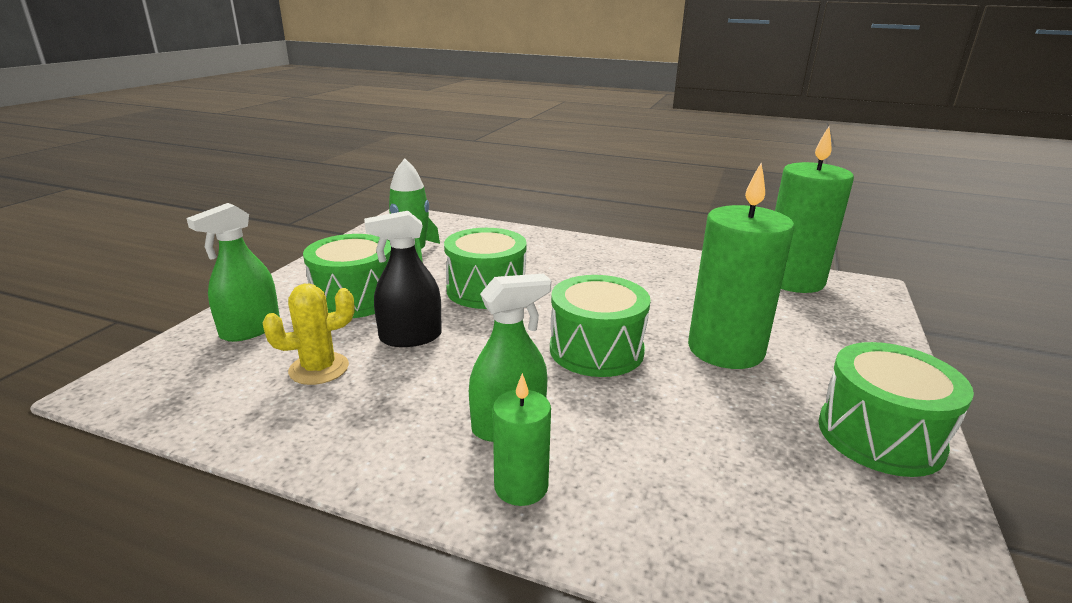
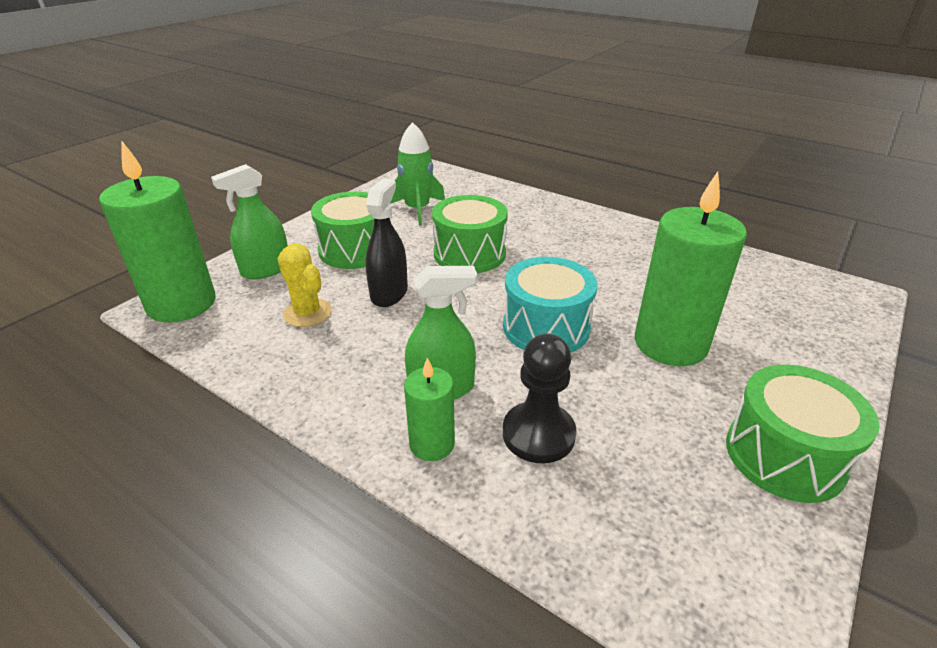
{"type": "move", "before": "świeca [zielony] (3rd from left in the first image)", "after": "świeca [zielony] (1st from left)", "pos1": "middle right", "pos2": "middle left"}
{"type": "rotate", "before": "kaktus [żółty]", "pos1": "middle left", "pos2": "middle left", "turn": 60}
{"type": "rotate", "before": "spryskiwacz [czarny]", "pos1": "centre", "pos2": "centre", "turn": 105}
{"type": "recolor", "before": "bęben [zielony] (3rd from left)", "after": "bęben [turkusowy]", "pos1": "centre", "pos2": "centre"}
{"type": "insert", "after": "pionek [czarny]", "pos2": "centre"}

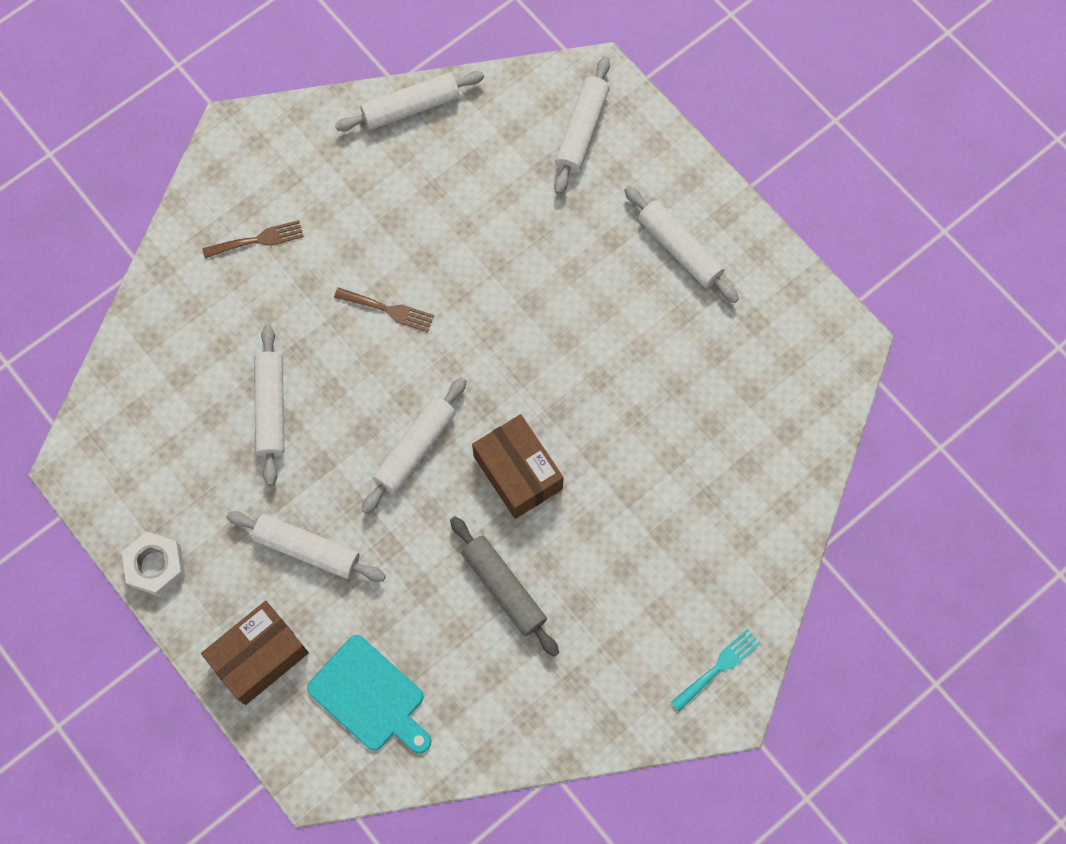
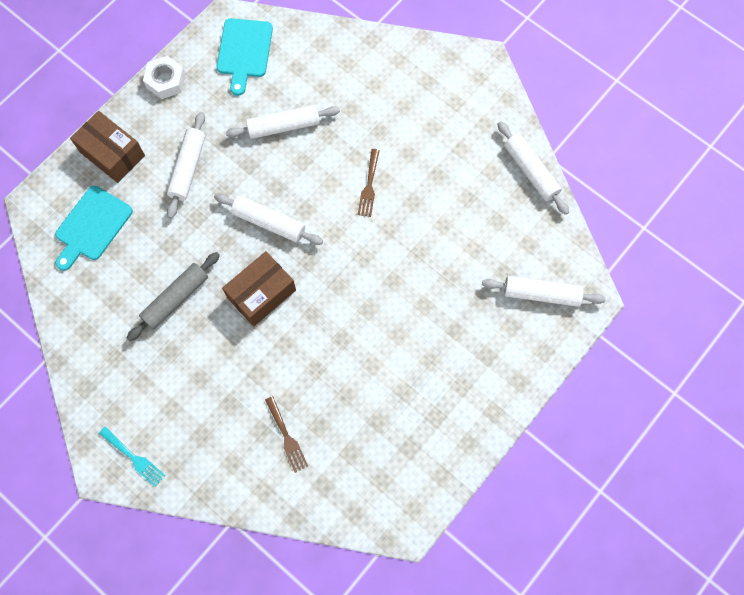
{"type": "insert", "after": "deska do krojenia [turkusowy] (2nd from left)", "pos2": "top left"}
{"type": "move", "before": "widelec [brązowy] (1st from left)", "pos1": "top left", "pos2": "bottom centre"}
{"type": "delete", "before": "wałek do ciasta [biały] (6th from left)", "pos1": "top centre"}

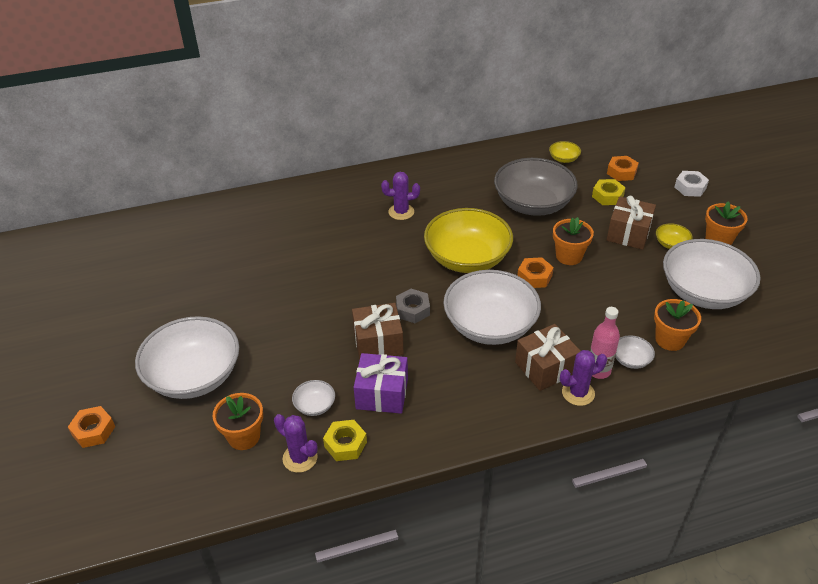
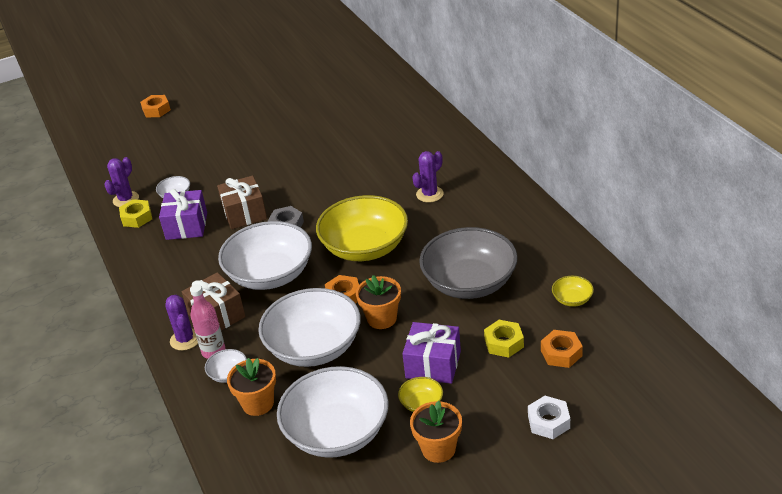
{"type": "move", "before": "miska [biały] (1st from left in the first image)", "after": "miska [biały] (4th from left)", "pos1": "middle left", "pos2": "centre"}
{"type": "recolor", "before": "prezent [brązowy] (3rd from left)", "after": "prezent [fioletowy] (2nd from left)", "pos1": "middle right", "pos2": "bottom centre"}
{"type": "rotate", "before": "kaktus [fioletowy] (2nd from left in the first image)", "pos1": "centre", "pos2": "centre", "turn": 60}
{"type": "delete", "before": "doniczka [pomarańczowy] (1st from left)", "pos1": "bottom left"}

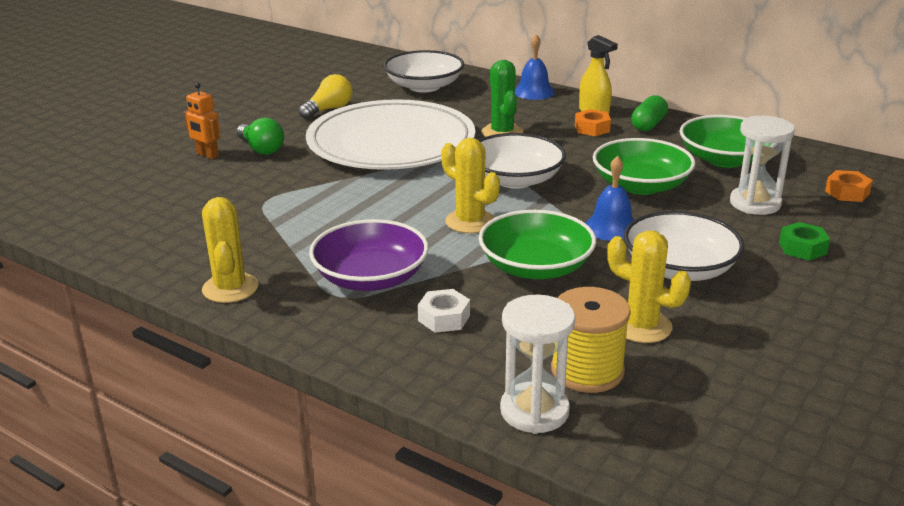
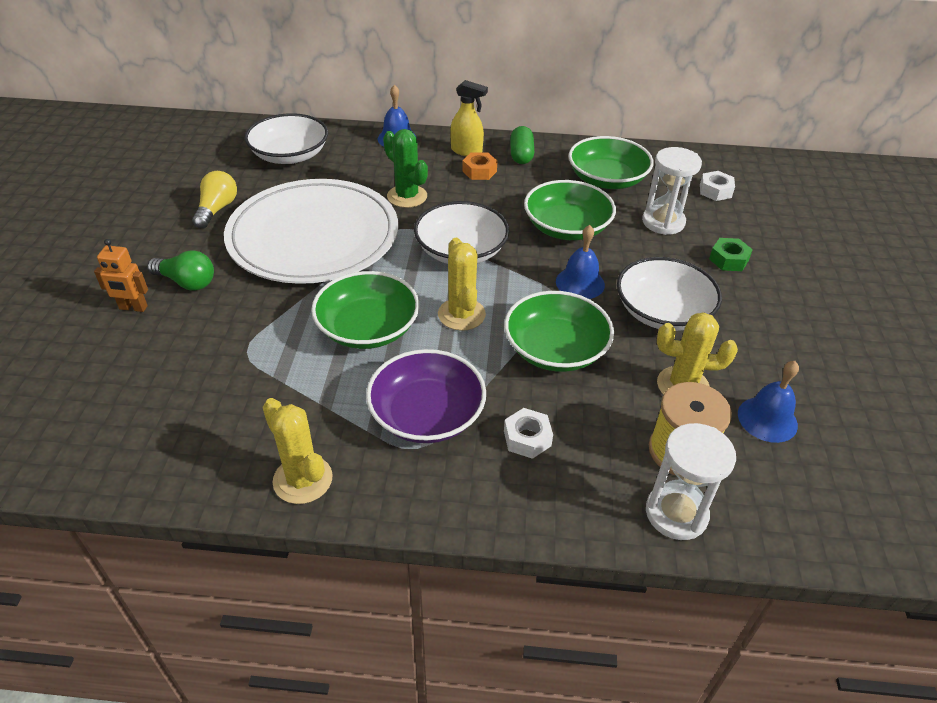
{"type": "insert", "after": "miska [zielony] (1st from left)", "pos2": "centre"}
{"type": "rotate", "before": "kaktus [żółty] (2nd from left)", "pos1": "centre", "pos2": "centre", "turn": 60}
{"type": "recolor", "before": "nakrętka [pomarańczowy] (2nd from left)", "after": "nakrętka [biały] (2nd from left)", "pos1": "middle right", "pos2": "top right"}
{"type": "insert", "after": "dzwonek [niebieski] (3rd from left)", "pos2": "middle right"}

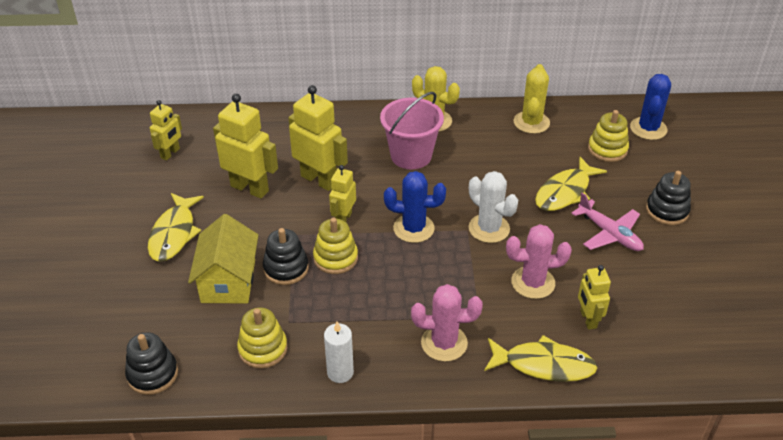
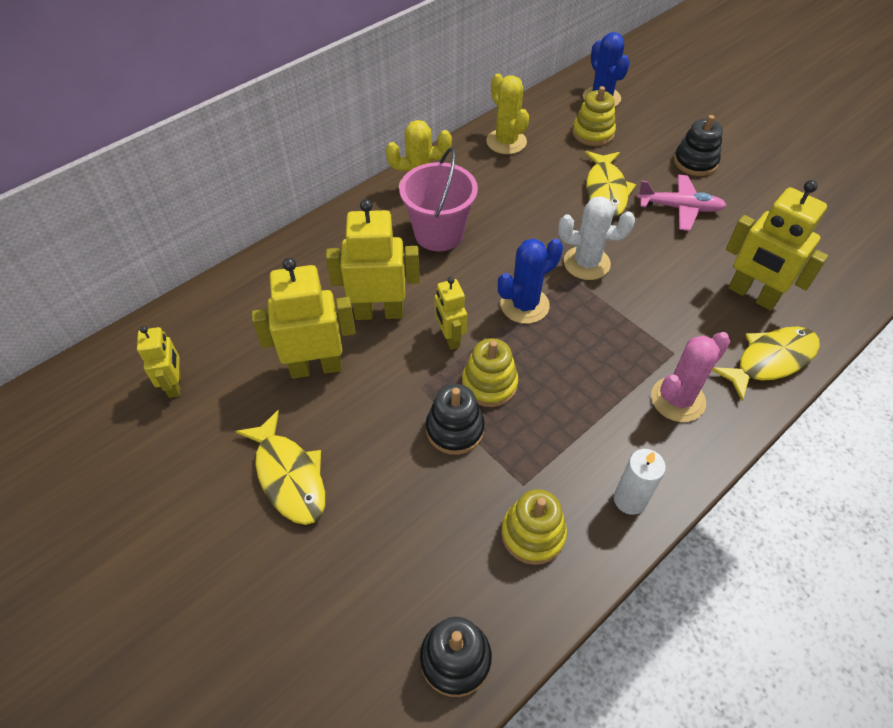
{"type": "resize", "before": "robot [żółty] (5th from left)", "pos1": "bottom right", "pos2": "middle right", "scale": 1.7}
{"type": "delete", "before": "domek [żółty]", "pos1": "middle left"}
{"type": "delete", "before": "kaktus [różowy] (2nd from left)", "pos1": "middle right"}

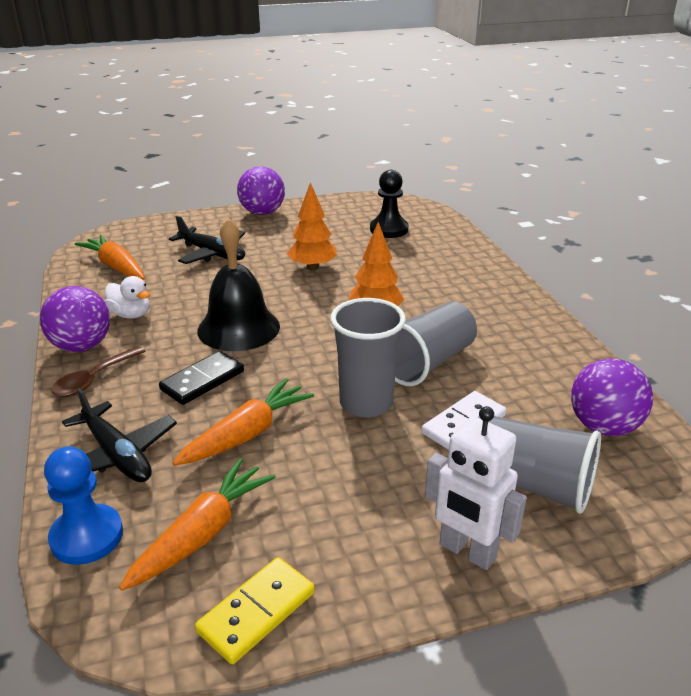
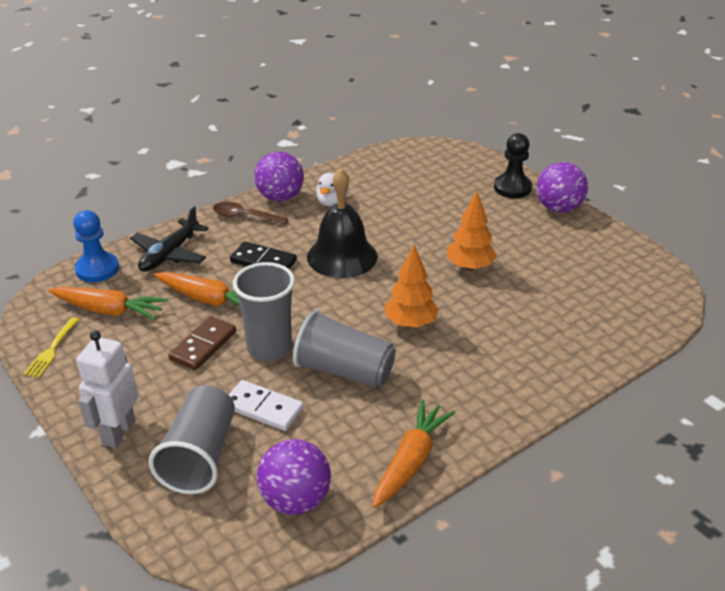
{"type": "replace", "before": "kostka domina [żółty]", "after": "widelec [żółty]", "pos1": "bottom centre", "pos2": "middle left"}
{"type": "insert", "after": "kostka domina [brązowy]", "pos2": "middle left"}
{"type": "move", "before": "marchewka [pomarańczowy] (1st from left in the first image)", "after": "marchewka [pomarańczowy] (3rd from left)", "pos1": "middle left", "pos2": "bottom centre"}
{"type": "move", "before": "pionek [czarny]", "pos1": "top centre", "pos2": "top right"}
{"type": "delete", "before": "samolot [czarny] (2nd from left)", "pos1": "middle left"}

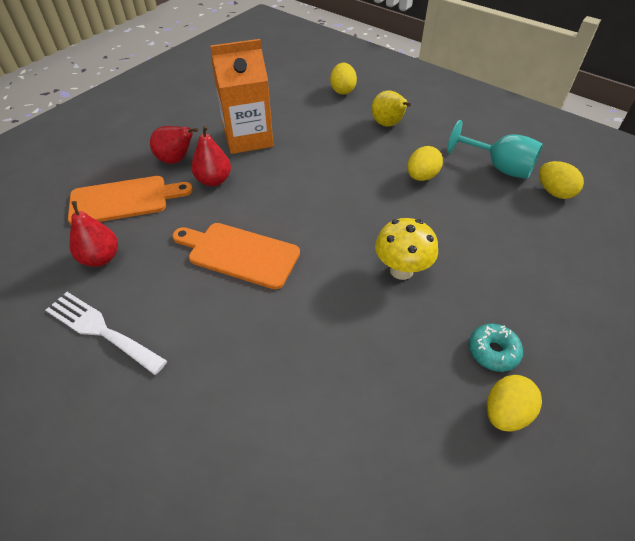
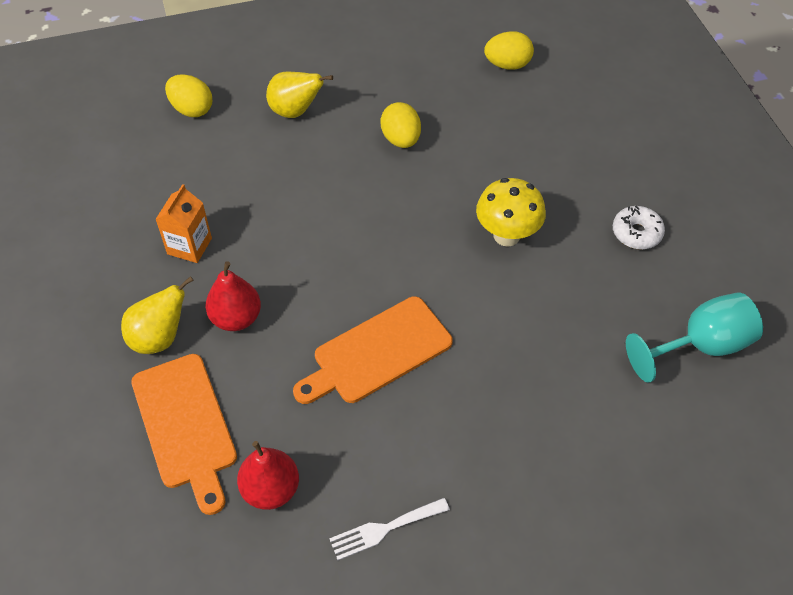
{"type": "recolor", "before": "gruszka [czerwony] (2nd from left)", "after": "gruszka [żółty] (1st from left)", "pos1": "top left", "pos2": "middle left"}
{"type": "rotate", "before": "deska do krojenia [pomarańczowy] (1st from left)", "pos1": "middle left", "pos2": "bottom left", "turn": 135}
{"type": "resize", "before": "karton mleka [pomarańczowy]", "pos1": "top centre", "pos2": "middle left", "scale": 0.54}
{"type": "resize", "before": "widelec [biały]", "pos1": "middle left", "pos2": "bottom centre", "scale": 0.66}
{"type": "recolor", "before": "donut [turkusowy]", "after": "donut [biały]", "pos1": "middle right", "pos2": "middle right"}
{"type": "move", "before": "kielich [turkusowy]", "pos1": "top right", "pos2": "middle right"}
{"type": "delete", "before": "jajko [żółty] (3rd from left)", "pos1": "bottom right"}

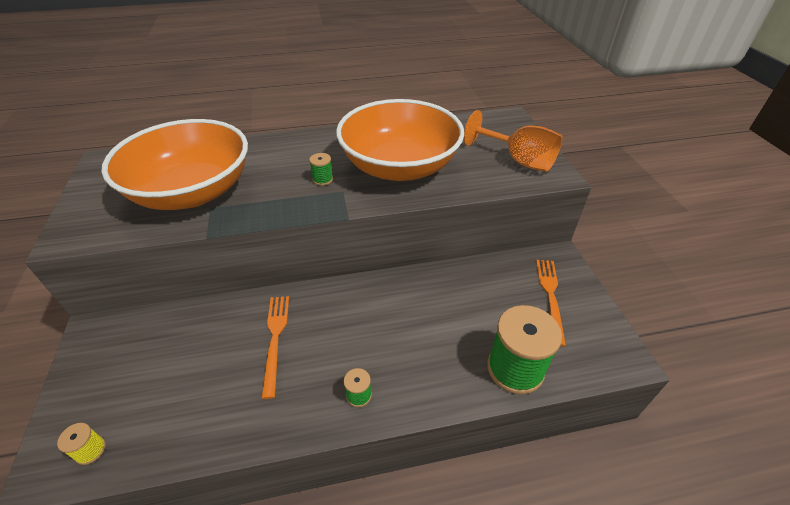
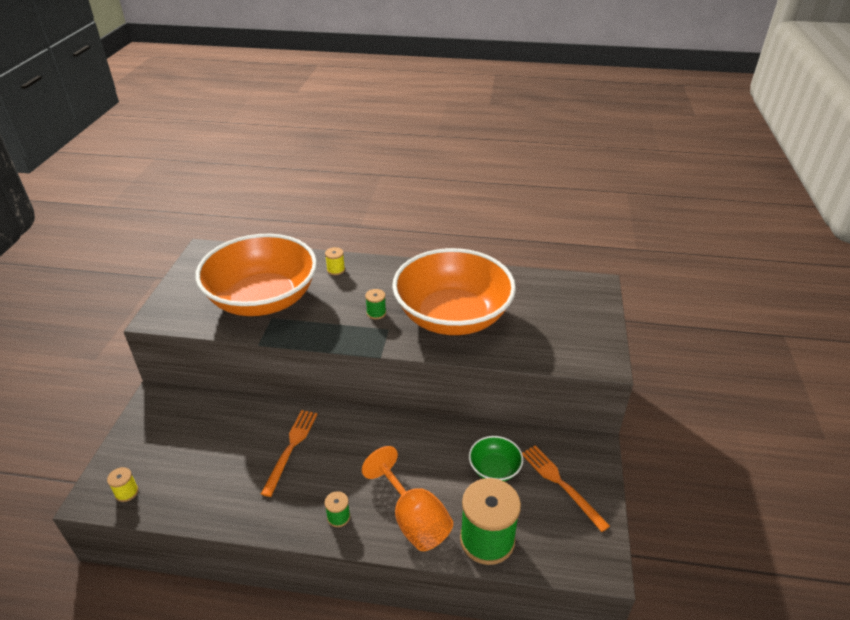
{"type": "insert", "after": "szpulka [żółty] (2nd from left)", "pos2": "centre"}
{"type": "move", "before": "kielich [pomarańczowy]", "pos1": "top centre", "pos2": "bottom centre"}
{"type": "insert", "after": "miska [zielony]", "pos2": "bottom centre"}
{"type": "rotate", "before": "widelec [pomarańczowy] (2nd from left)", "pos1": "middle right", "pos2": "bottom centre", "turn": -60}

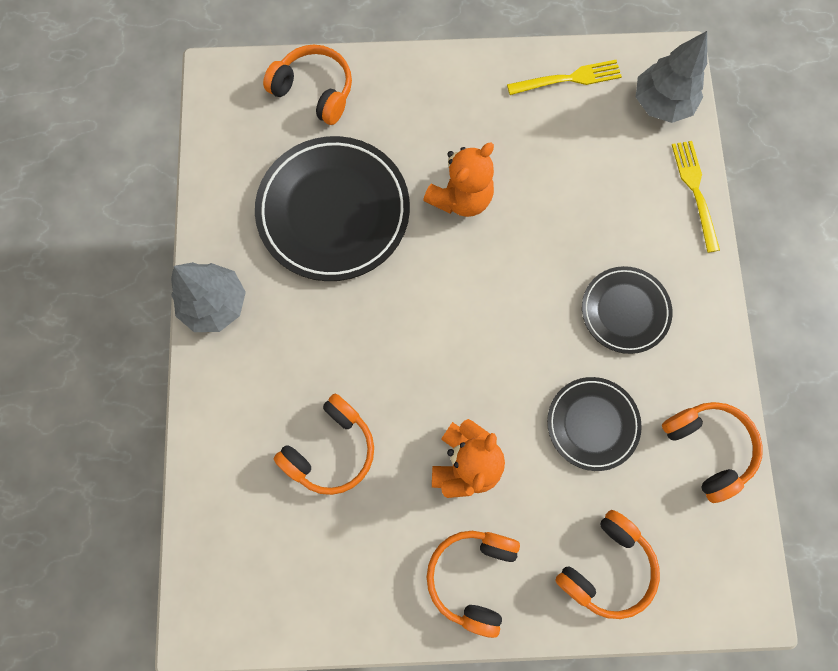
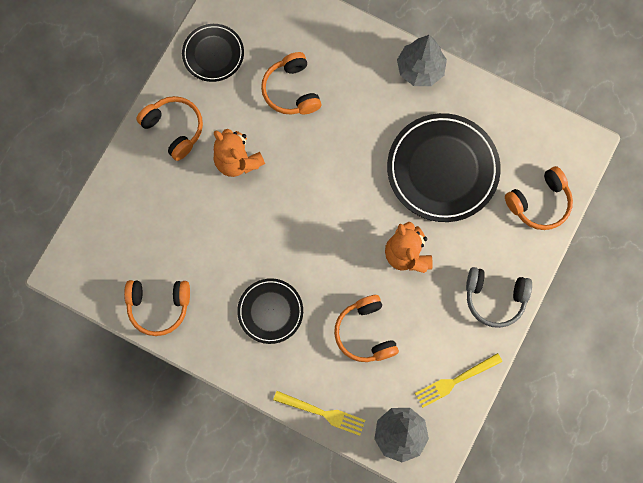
{"type": "move", "before": "talerz [czarny] (2nd from left in the first image)", "after": "talerz [czarny] (1st from left)", "pos1": "middle right", "pos2": "top left"}
{"type": "move", "before": "słuchawki [pomarańczowy] (4th from left)", "pos1": "bottom right", "pos2": "bottom centre"}
{"type": "rotate", "before": "widelec [żółty] (1st from left in the first image)", "pos1": "top right", "pos2": "bottom right", "turn": 45}
{"type": "insert", "after": "słuchawki [szary]", "pos2": "middle right"}

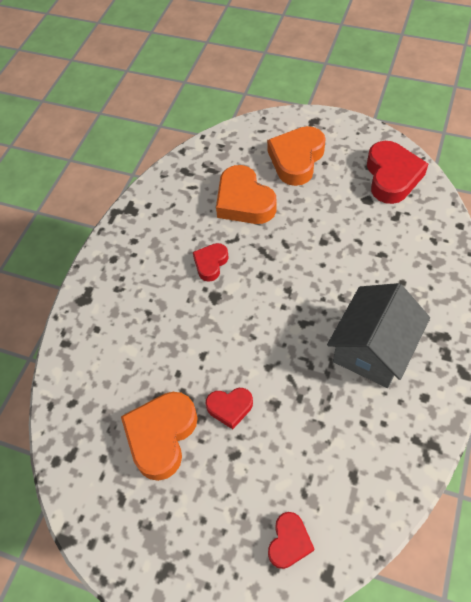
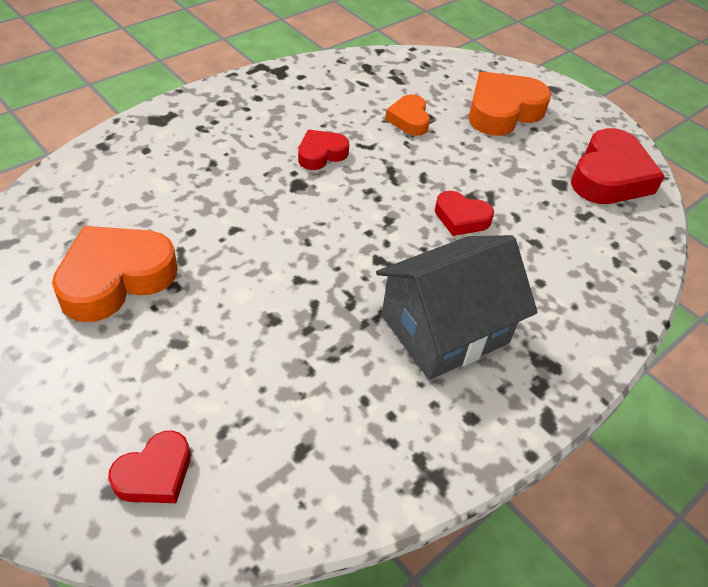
{"type": "resize", "before": "serce [pomarańczowy] (2nd from left)", "pos1": "top centre", "pos2": "top centre", "scale": 0.56}
{"type": "move", "before": "serce [czerwony] (2nd from left in the first image)", "after": "serce [czerwony] (3rd from left)", "pos1": "bottom centre", "pos2": "centre"}

